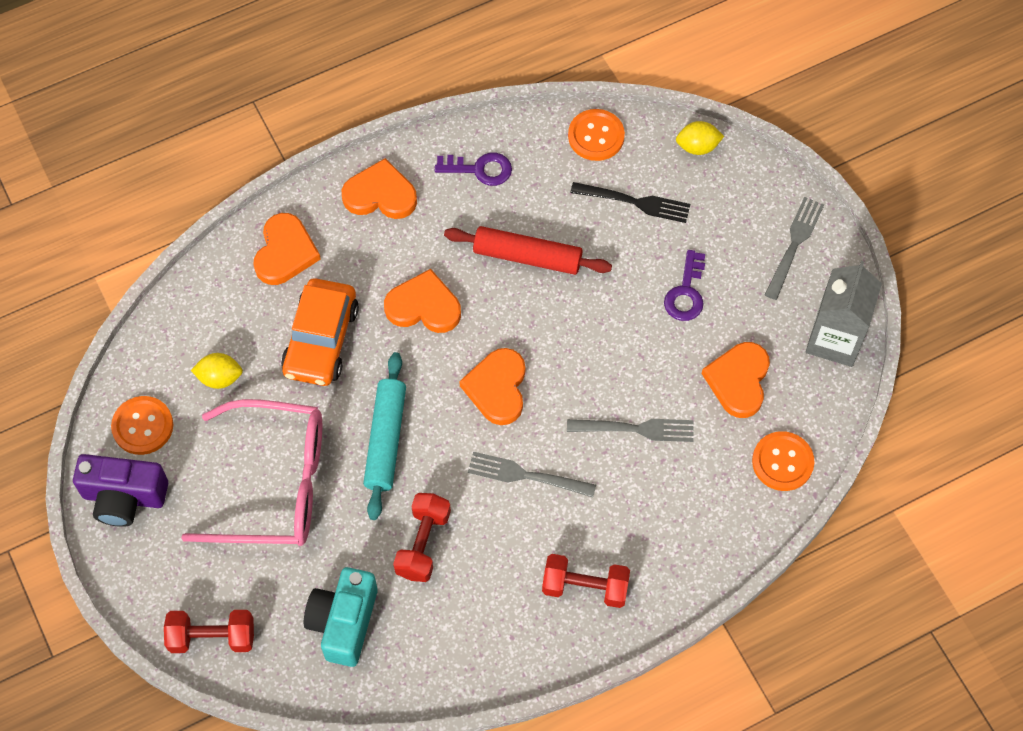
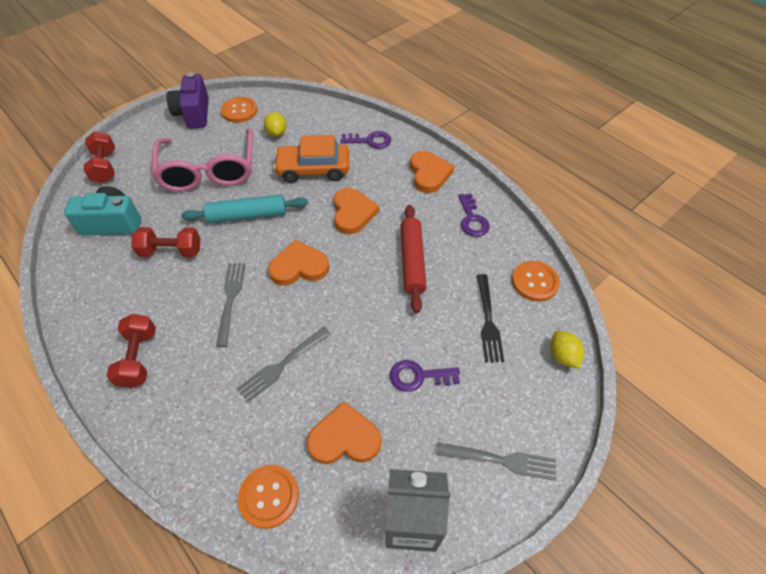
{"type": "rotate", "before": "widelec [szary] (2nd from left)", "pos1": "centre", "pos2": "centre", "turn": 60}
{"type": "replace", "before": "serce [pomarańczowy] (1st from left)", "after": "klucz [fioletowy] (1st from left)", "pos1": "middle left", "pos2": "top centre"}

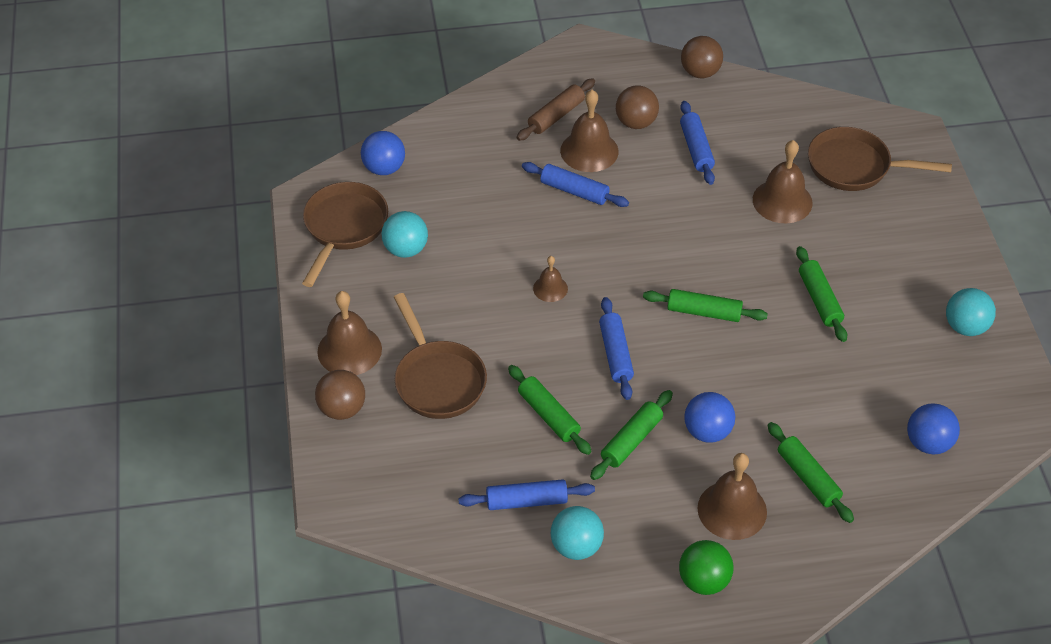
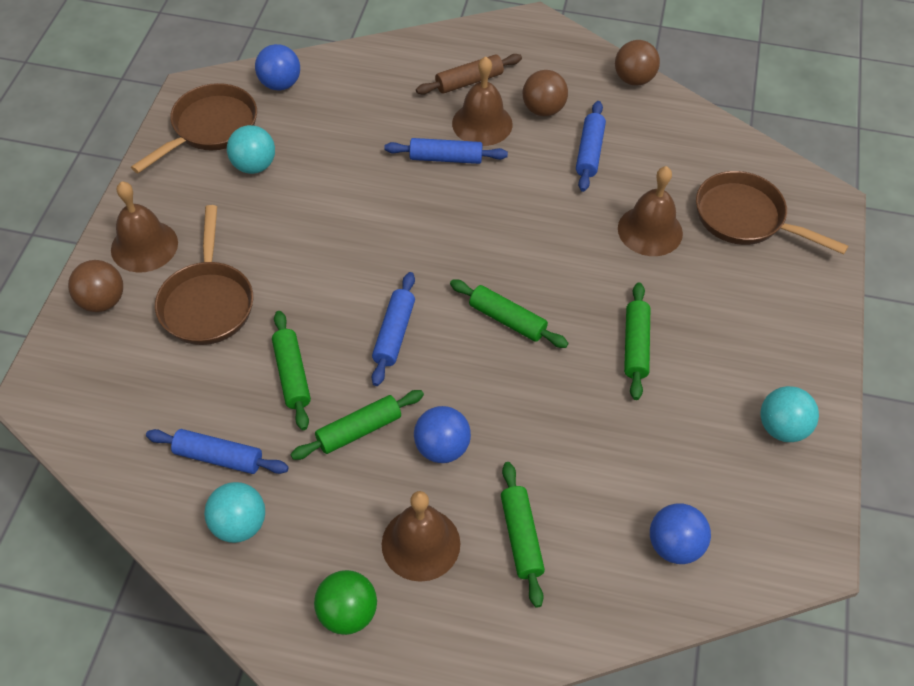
{"type": "rotate", "before": "wałek do ciasta [niebieski] (2nd from left in the first image)", "pos1": "top centre", "pos2": "top centre", "turn": -45}
{"type": "delete", "before": "dzwonek [brązowy] (2nd from left)", "pos1": "centre"}

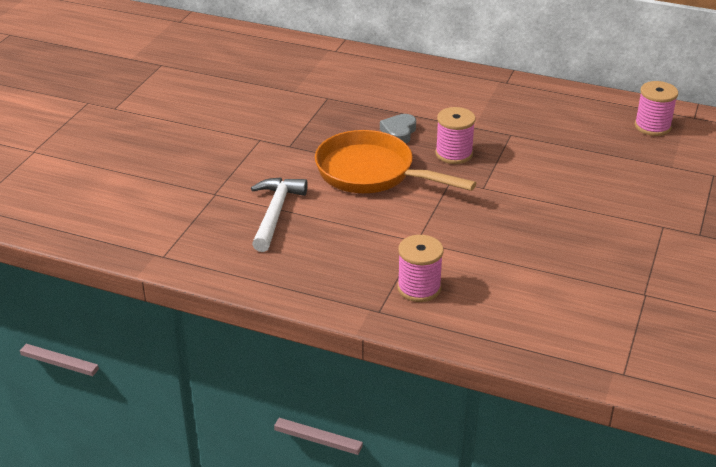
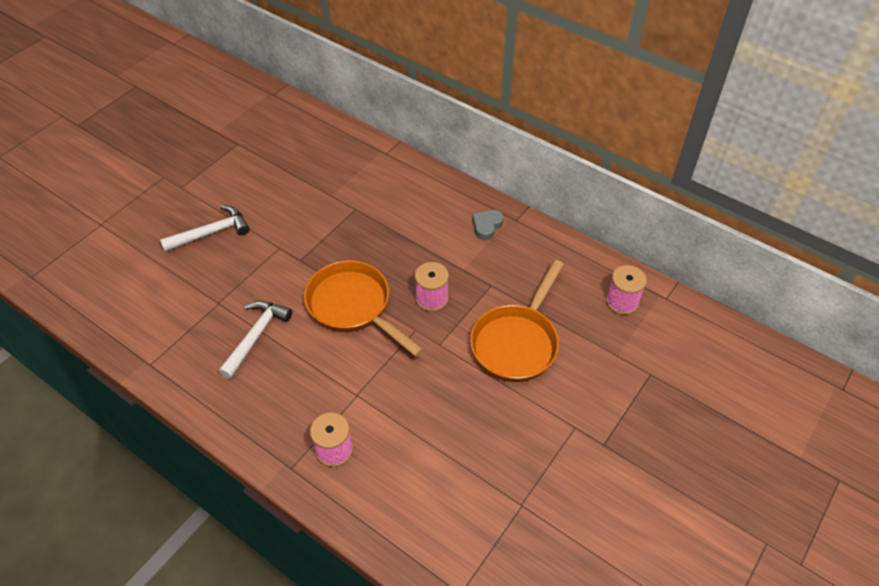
{"type": "insert", "after": "młotek [biały] (1st from left)", "pos2": "middle left"}
{"type": "insert", "after": "patelnia [pomarańczowy] (2nd from left)", "pos2": "centre"}
{"type": "move", "before": "serce [szary]", "pos1": "top centre", "pos2": "centre"}

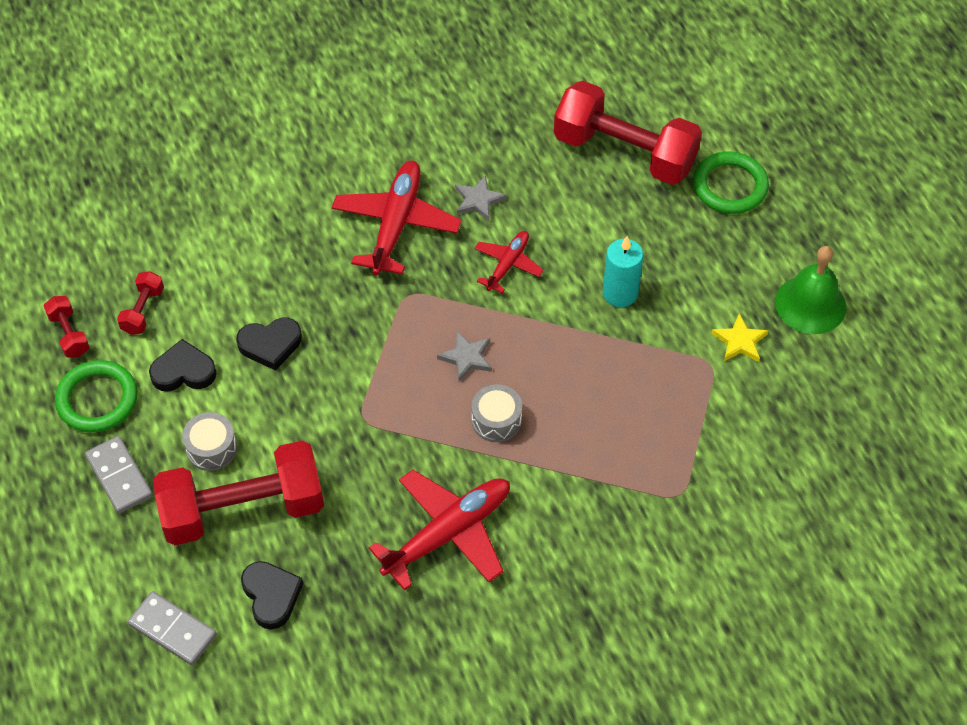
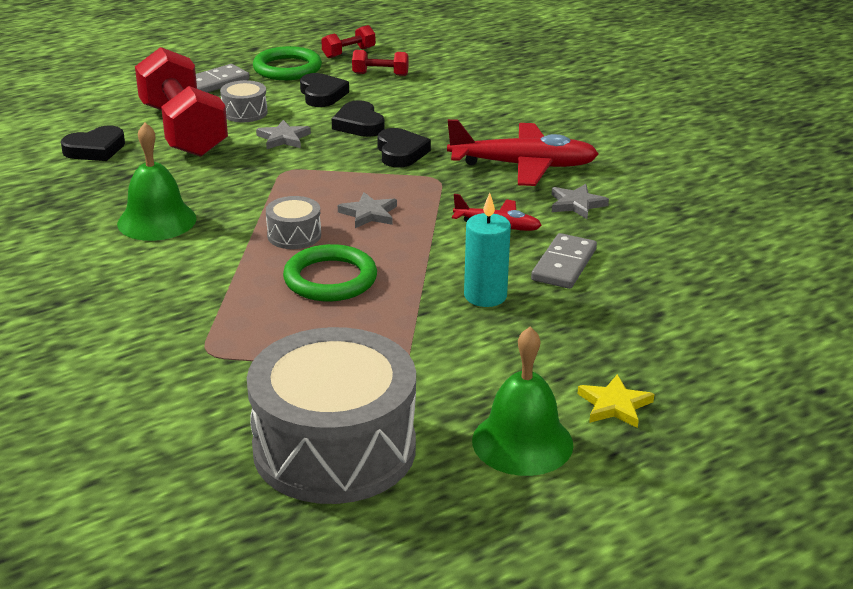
{"type": "replace", "before": "samolot [czerwony] (2nd from left)", "after": "dzwonek [zielony] (1st from left)", "pos1": "bottom centre", "pos2": "top left"}
{"type": "insert", "after": "bęben [szary] (3rd from left)", "pos2": "bottom centre"}
{"type": "insert", "after": "gwiazda [szary] (1st from left)", "pos2": "top left"}
{"type": "move", "before": "pierścień [zielony] (2nd from left)", "pos1": "top right", "pos2": "centre"}
{"type": "insert", "after": "serce [czarny] (4th from left)", "pos2": "top centre"}
{"type": "move", "before": "kostka domina [szary] (2nd from left)", "pos1": "bottom left", "pos2": "centre"}
{"type": "move", "before": "gwiazda [żółty]", "pos1": "middle right", "pos2": "bottom right"}
{"type": "delete", "before": "hantel [czerwony] (4th from left)", "pos1": "top centre"}

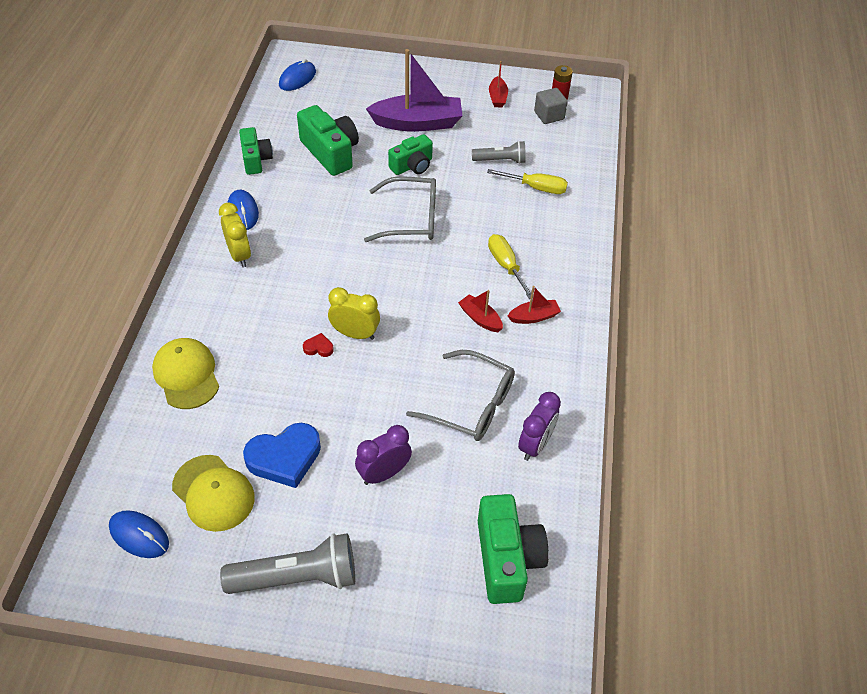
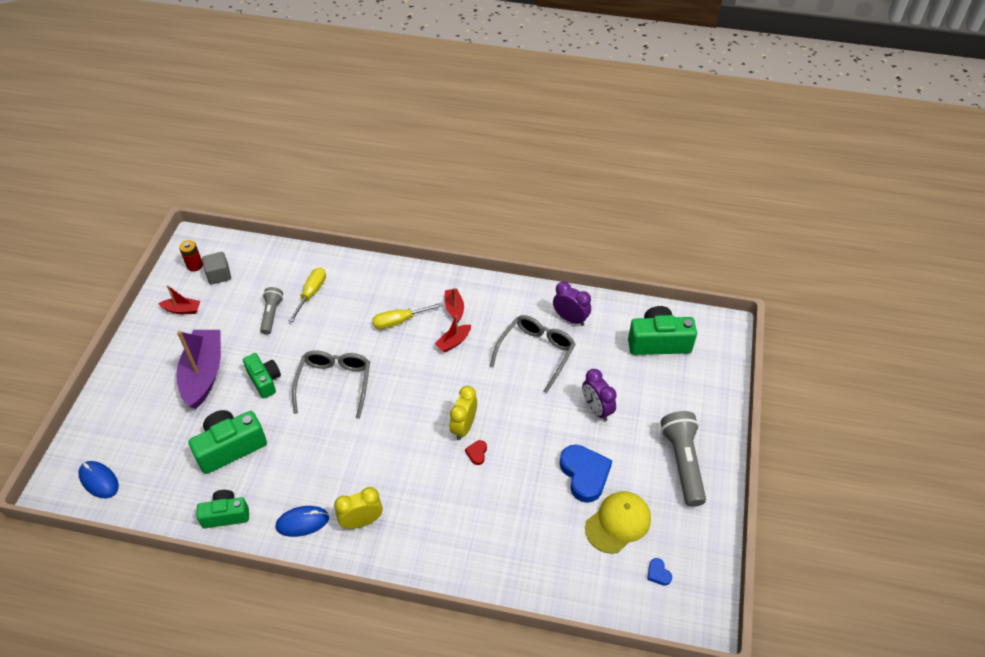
{"type": "replace", "before": "myszka [niebieski] (1st from left)", "after": "serce [niebieski] (2nd from left)", "pos1": "bottom left", "pos2": "bottom right"}
{"type": "delete", "before": "czapka [żółty] (1st from left)", "pos1": "middle left"}

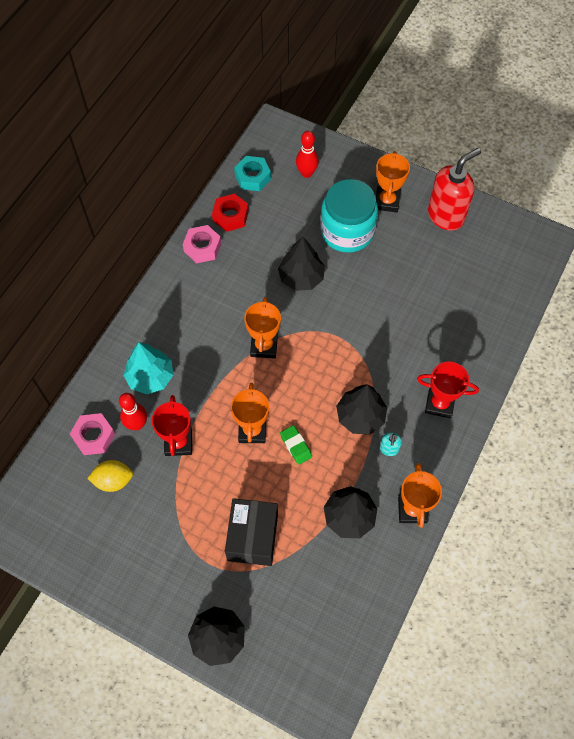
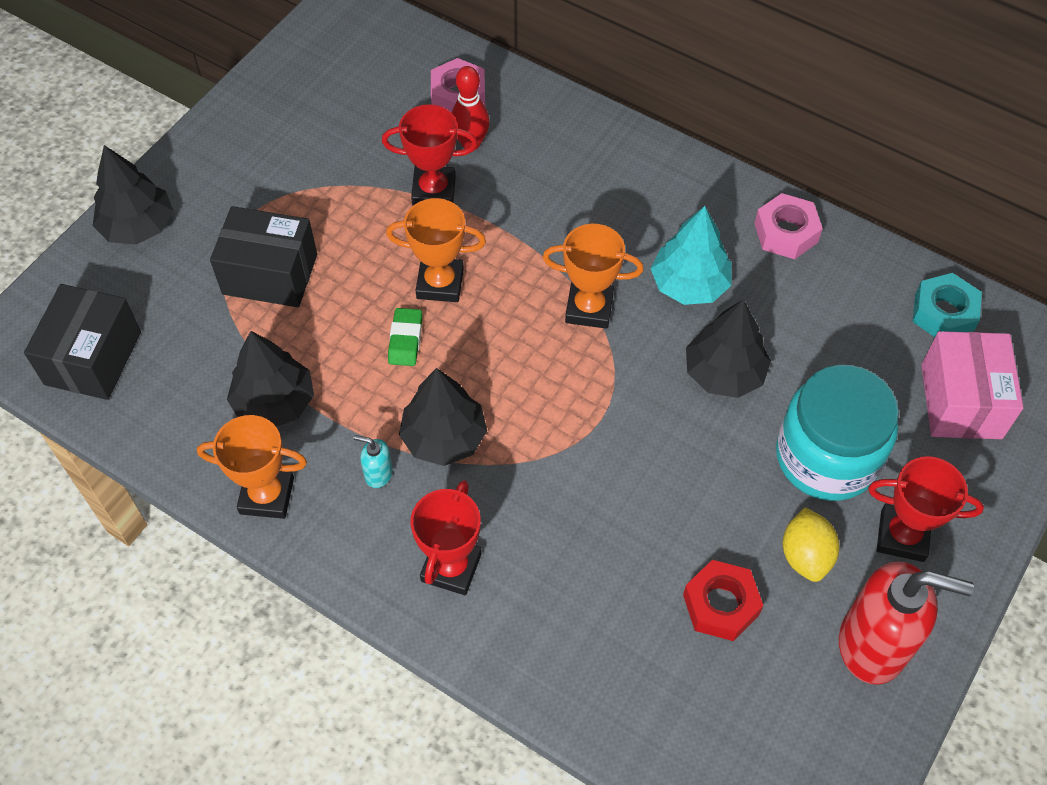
{"type": "insert", "after": "pudełko [czarny] (1st from left)", "pos2": "middle left"}
{"type": "rotate", "before": "gumka do mazania [zielony]", "pos1": "centre", "pos2": "centre", "turn": -60}
{"type": "move", "before": "drzewko [turkusowy]", "pos1": "middle left", "pos2": "top centre"}
{"type": "move", "before": "nakrętka [czerwony]", "pos1": "top centre", "pos2": "bottom right"}
{"type": "move", "before": "cytryna [żółty]", "pos1": "middle left", "pos2": "bottom right"}
{"type": "rotate", "before": "dozownik mydła [czerwony]", "pos1": "top right", "pos2": "bottom right", "turn": -45}
{"type": "recolor", "before": "puchar [pomarańczowy] (3rd from left)", "after": "puchar [czerwony] (3rd from left)", "pos1": "top right", "pos2": "middle right"}
{"type": "replace", "before": "kręgiel [czerwony] (2nd from left)", "after": "pudełko [różowy]", "pos1": "top centre", "pos2": "middle right"}

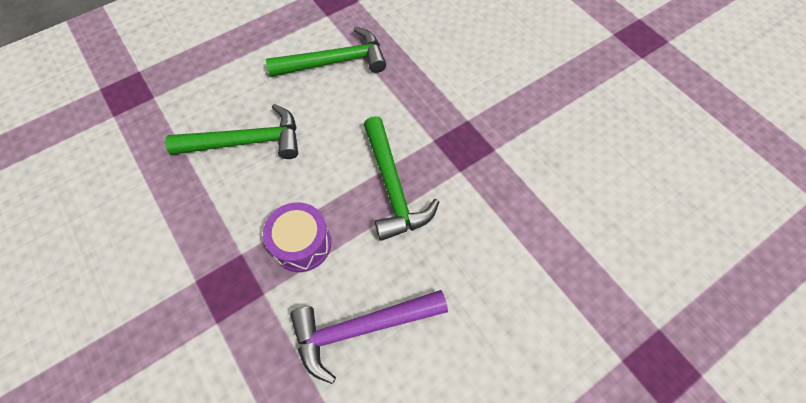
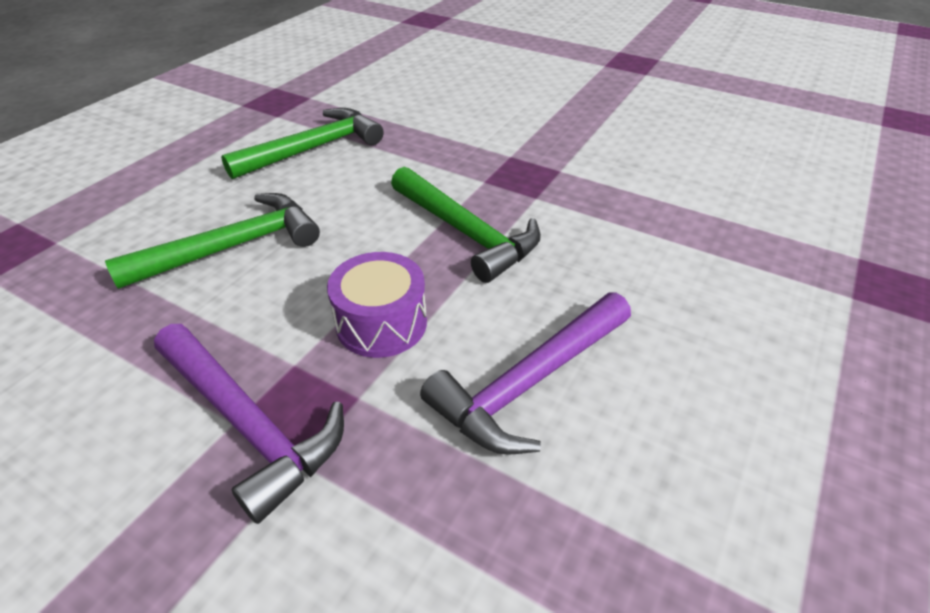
{"type": "insert", "after": "młotek [fioletowy] (1st from left)", "pos2": "bottom left"}

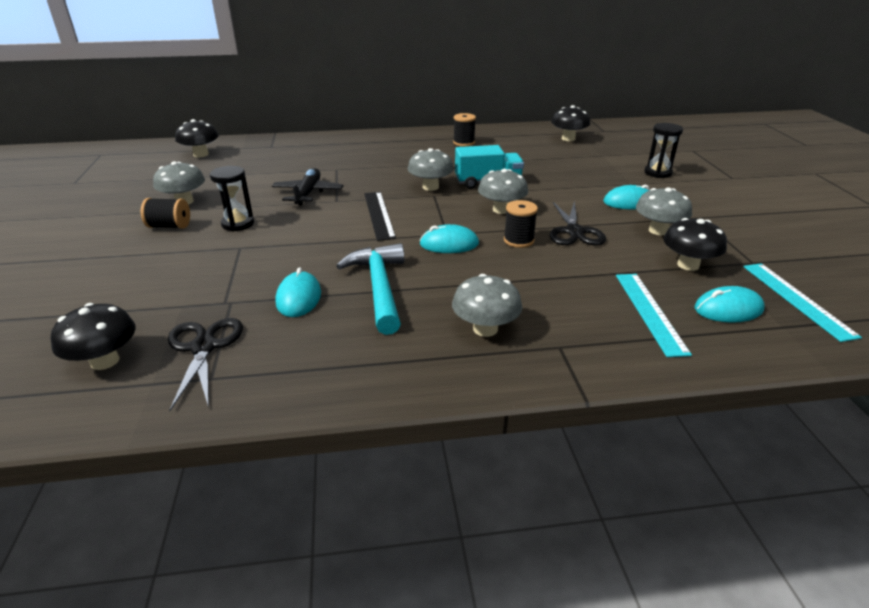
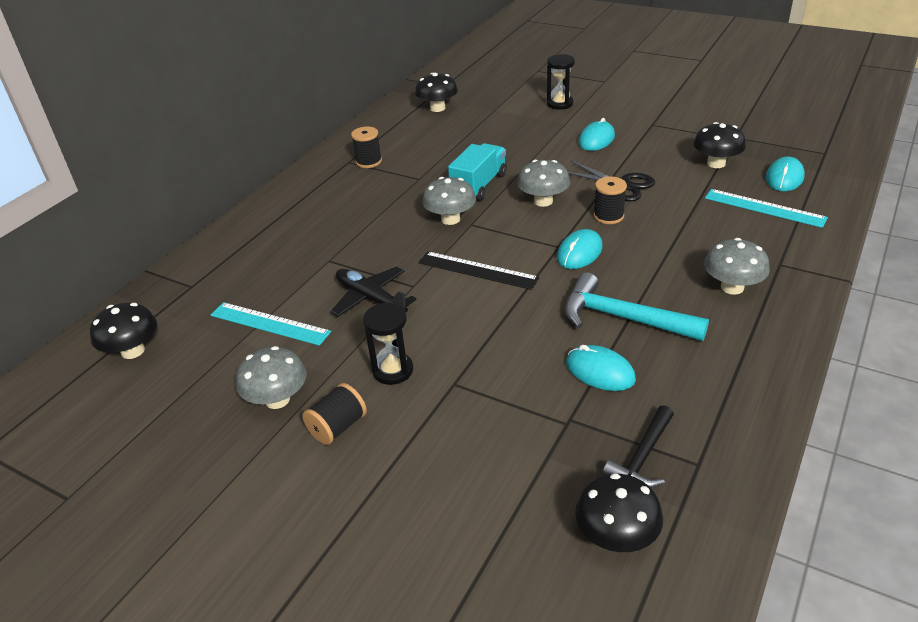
{"type": "move", "before": "linijka [turkusowy] (2nd from left in the first image)", "after": "linijka [turkusowy] (1st from left)", "pos1": "middle right", "pos2": "middle left"}
{"type": "replace", "before": "nożyczki [czarny] (1st from left)", "after": "młotek [czarny]", "pos1": "middle left", "pos2": "bottom right"}
{"type": "delete", "before": "grzyb [szary] (5th from left)", "pos1": "middle right"}

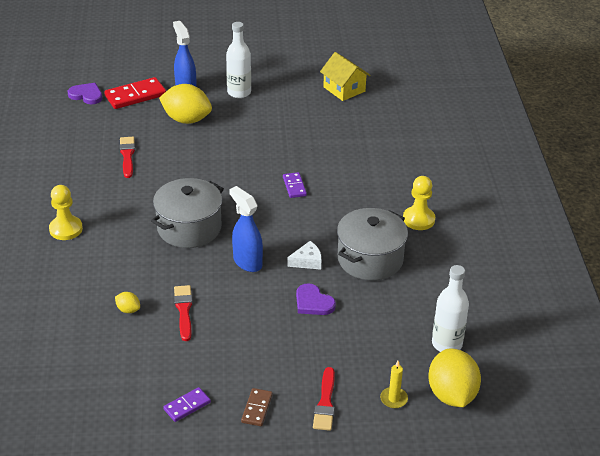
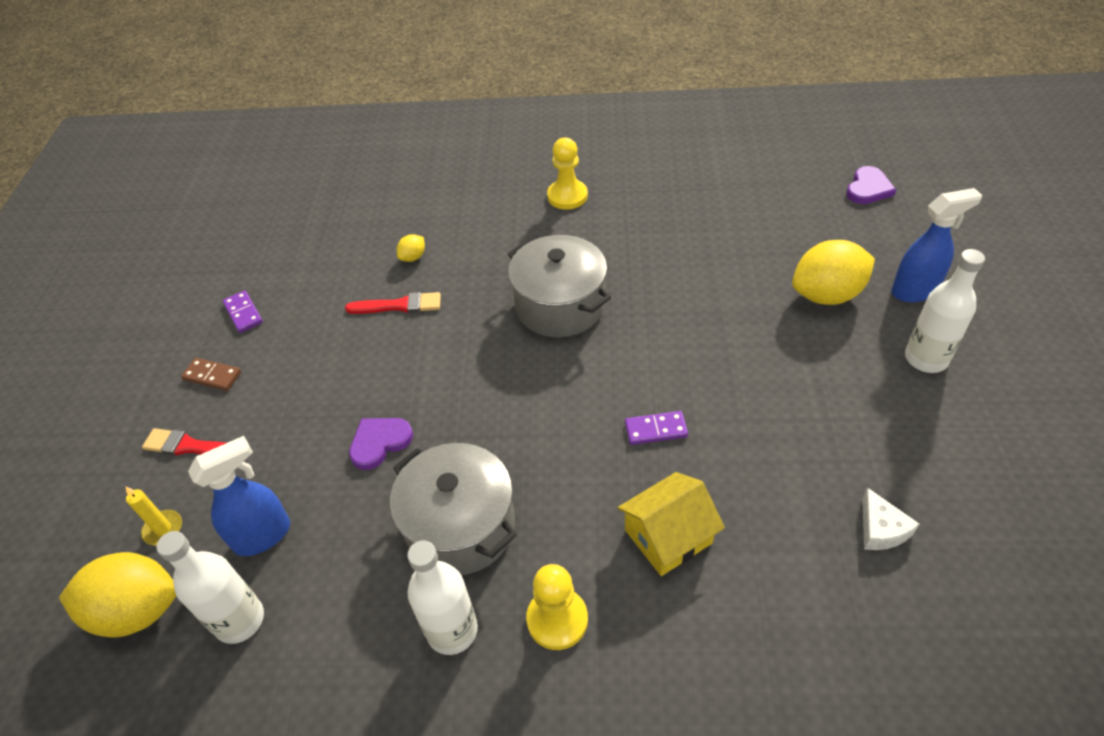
{"type": "move", "before": "spryskiwacz [niebieski] (2nd from left in the first image)", "after": "spryskiwacz [niebieski] (1st from left)", "pos1": "centre", "pos2": "bottom left"}
{"type": "insert", "after": "butelka [biały] (2nd from left)", "pos2": "bottom centre"}
{"type": "move", "before": "domek [żółty]", "pos1": "top centre", "pos2": "bottom centre"}
{"type": "rotate", "before": "cytryna [żółty] (2nd from left in the first image)", "pos1": "top left", "pos2": "middle right", "turn": 45}
{"type": "move", "before": "ser [biały]", "pos1": "centre", "pos2": "bottom right"}
{"type": "delete", "before": "kostka domina [czerwony]", "pos1": "top left"}
{"type": "delete", "before": "pędzel [czerwony] (1st from left)", "pos1": "middle left"}

